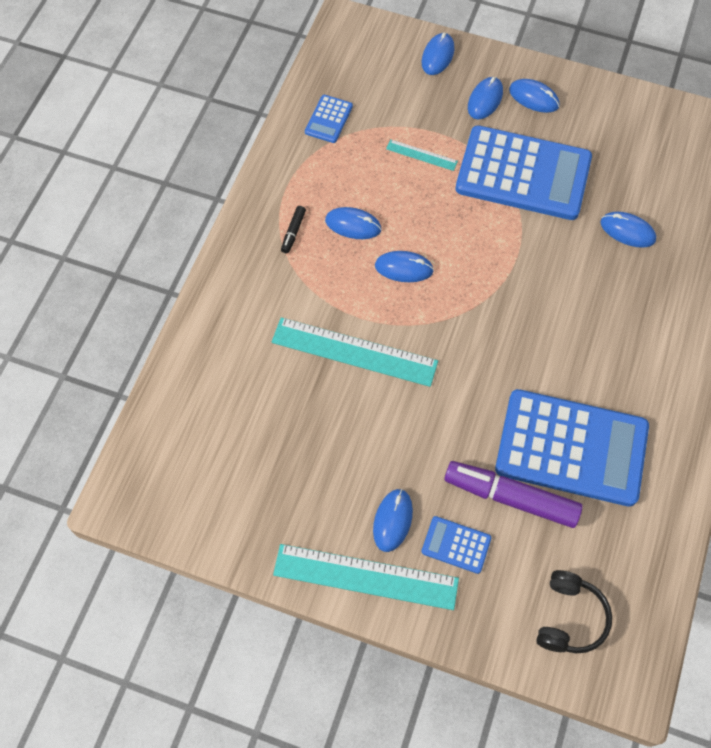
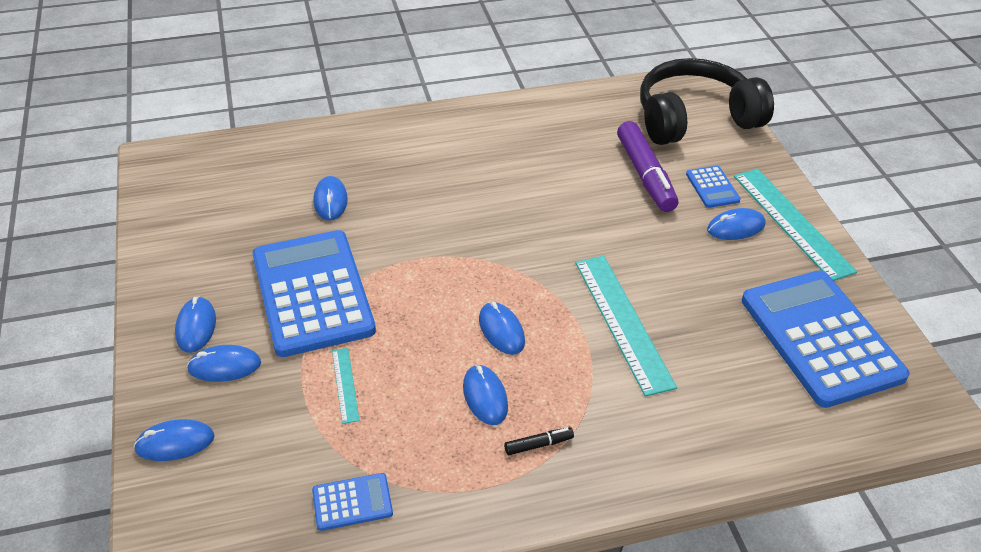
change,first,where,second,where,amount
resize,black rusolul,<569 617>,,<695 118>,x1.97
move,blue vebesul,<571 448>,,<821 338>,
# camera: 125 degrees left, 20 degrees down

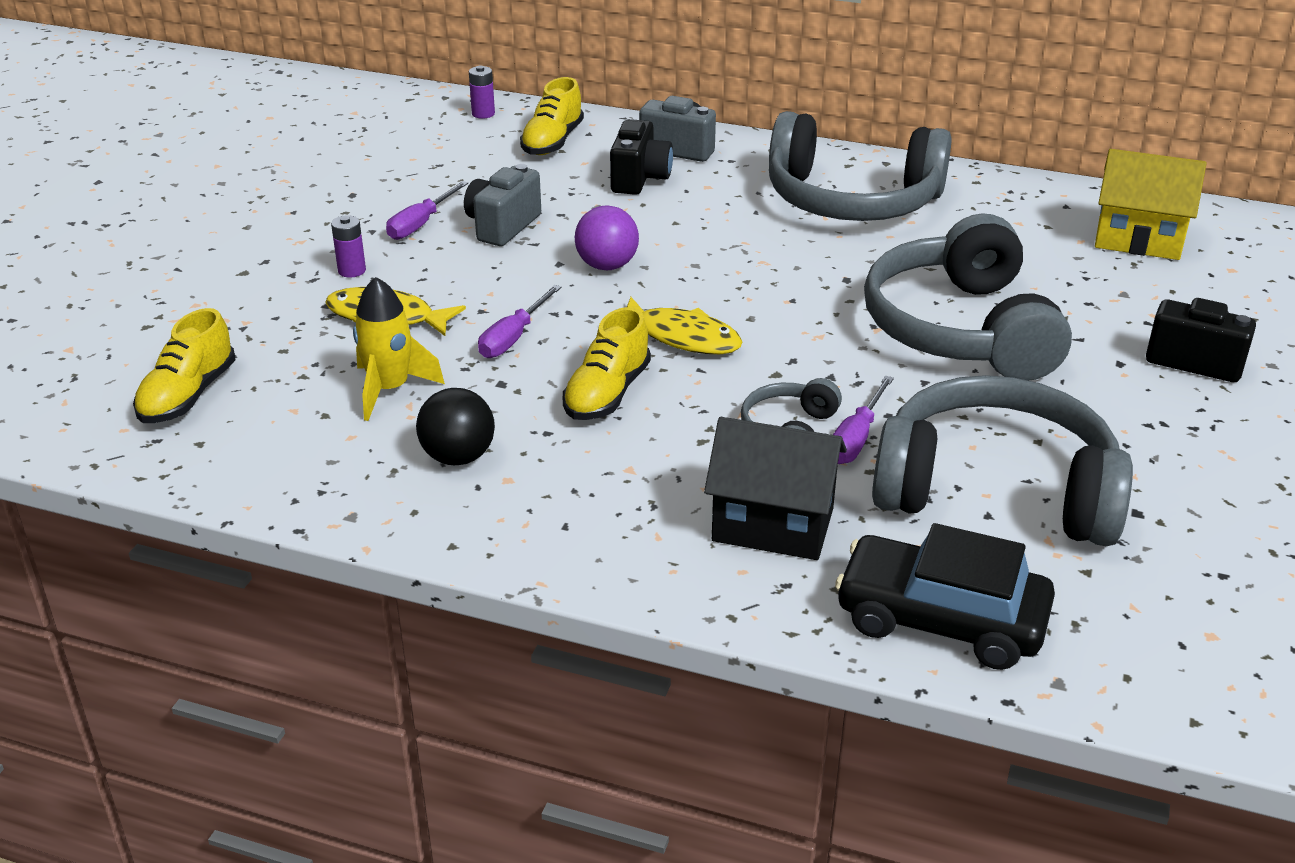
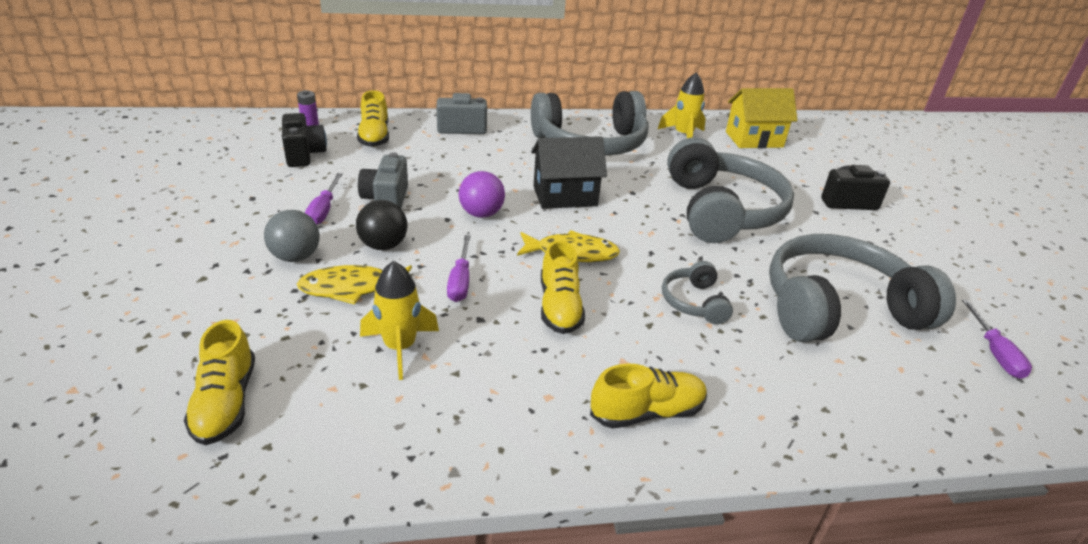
change,first,where,second,where,amount
replace,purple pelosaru,<352 270>,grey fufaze,<295 257>,
move,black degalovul,<639 179>,,<304 154>,
move,black fufaze,<458 457>,,<383 246>,
move,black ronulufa,<773 525>,,<565 196>,
insert,,,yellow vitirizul,<647 412>,
insert,,,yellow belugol,<683 135>,
rotate,grey rusolul,<960 329>,,<721 210>,150 degrees counterclockwise
move,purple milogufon,<856 438>,,<994 353>,
delete,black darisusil,<941 619>,,,
# camera: 30 degrees left, 0 degrees up

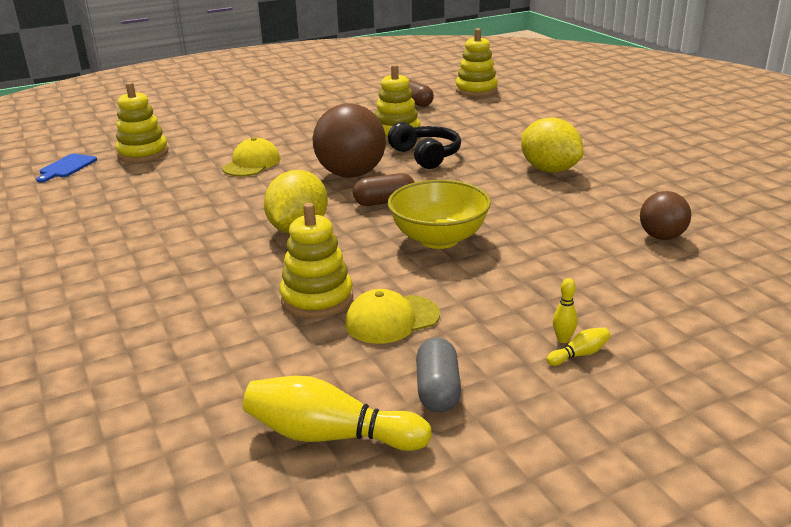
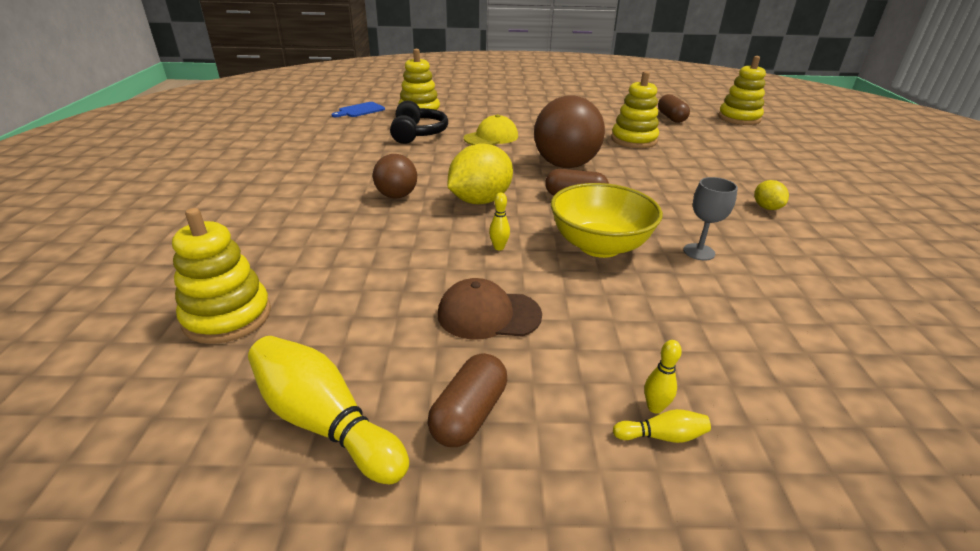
change,first,where,second,where,amount
move,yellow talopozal,<317 299>,,<227 317>,
move,brown fufaze,<661 237>,,<396 196>,
move,black rusolul,<426 156>,,<417 134>,
recolor,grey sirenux,<438 390>,brown sirenux,<469 414>,
recolor,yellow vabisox,<392 319>,brown vabisox,<488 314>,
insert,,,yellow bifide,<499 247>,
insert,,,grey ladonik,<699 252>,
resize,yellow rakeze,<549 170>,,<766 208>,x0.50
# camera: 25 degrees right, 5 degrees up

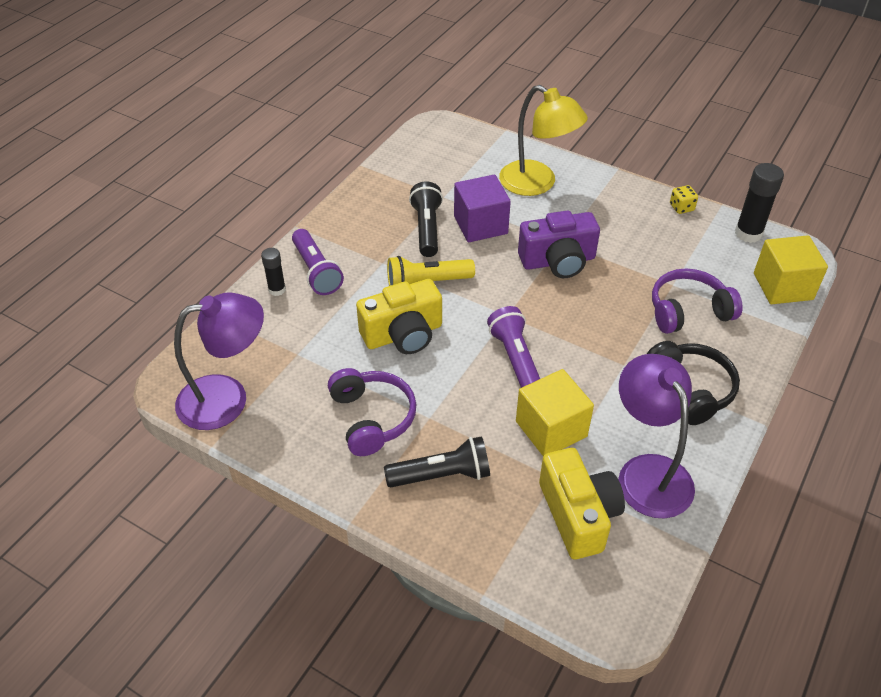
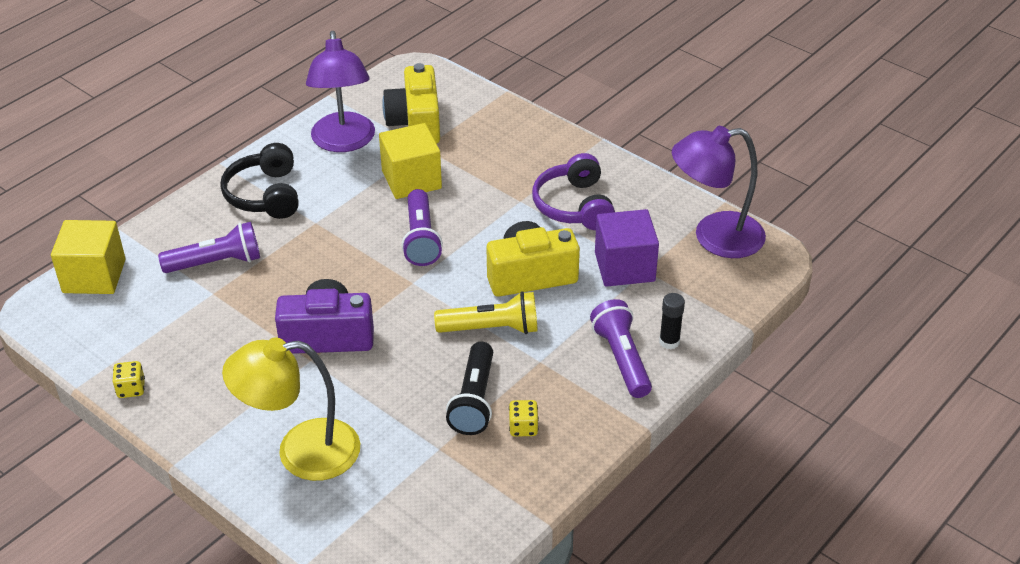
change,first,where,second,where,amount
replace,purple rusolul,<688 311>,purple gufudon,<216 263>,
rotate,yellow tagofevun,<537 184>,,<301 452>,60 degrees counterclockwise
insert,,,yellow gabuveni,<523 427>,
move,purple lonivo,<480 225>,,<624 267>,
delete,black gufudon,<442 475>,,,
delete,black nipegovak,<748 233>,,,
# camera: 170 degrees left, 5 degrees down

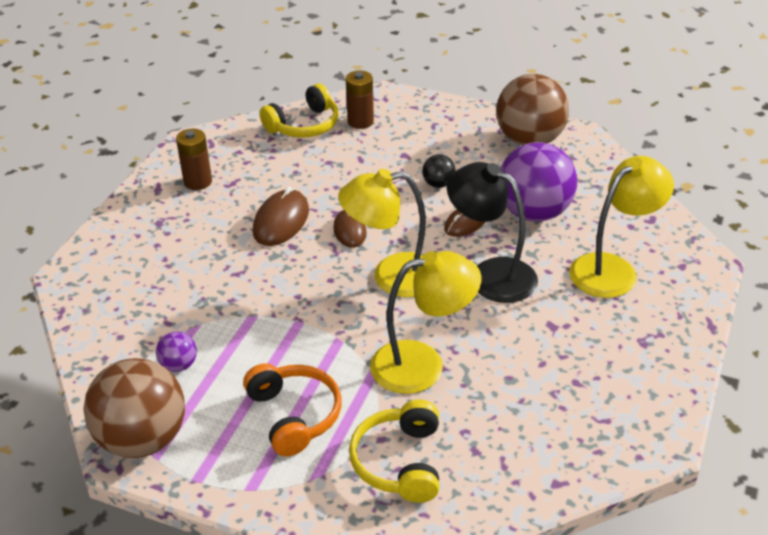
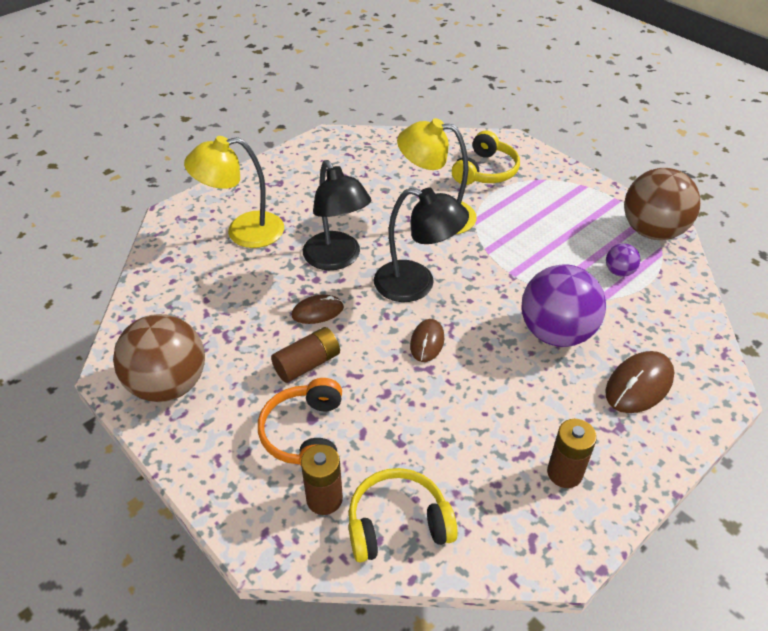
change,first,where,second,where,amount
move,orange rusolul,<294 415>,,<305 434>,
replace,black fufaze,<438 184>,brown pelosaru,<307 364>,
recolor,yellow tagofevun,<392 276>,black tagofevun,<416 284>,
move,purple fufaze,<534 212>,,<556 333>,
move,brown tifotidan,<281 221>,,<639 384>,
# camera: 155 degrees left, 5 degrees up

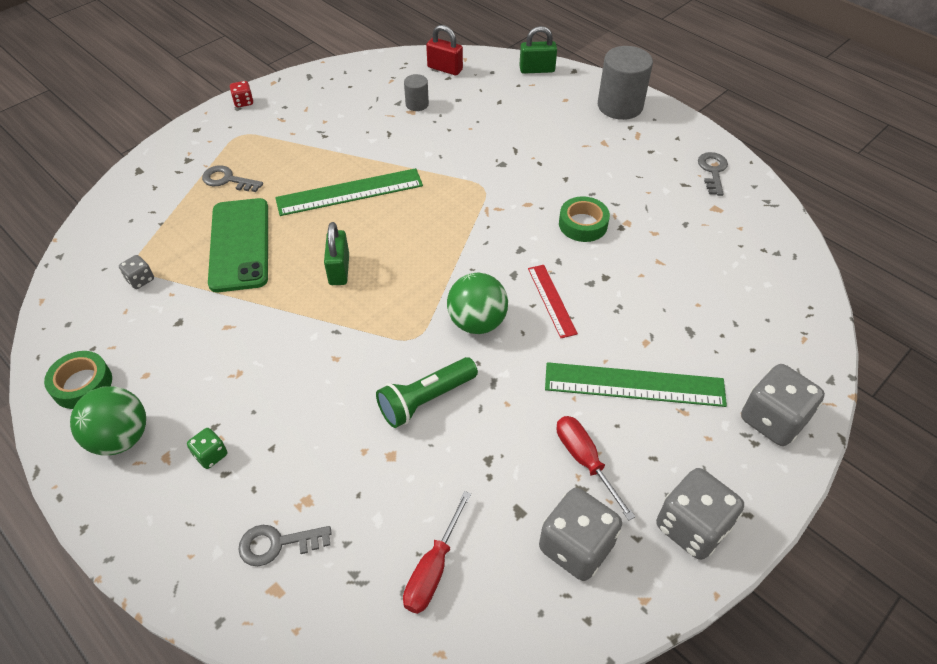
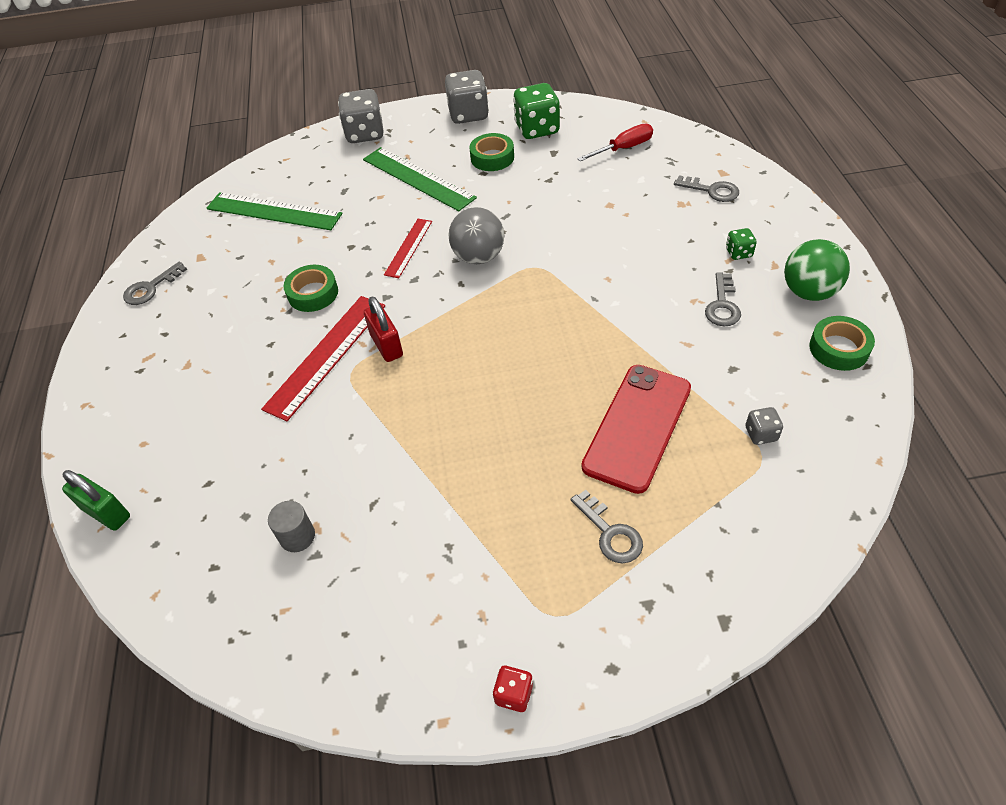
change,first,where,second,where,amount
move,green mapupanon,<349 192>,,<274 211>,
insert,,,red mapupanon,<326 355>,
move,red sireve,<445 69>,,<386 345>,
recolor,green fufaze,<477 322>,grey fufaze,<479 257>,
replace,red milogufon,<584 460>,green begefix,<492 157>,
recolor,grey gabuveni,<576 546>,green gabuveni,<537 129>,
recolor,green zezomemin,<239 244>,red zezomemin,<637 427>,
insert,,,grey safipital,<722 305>,
delete,green sireve,<339 270>,,,
delete,green gufudon,<426 400>,,,
delete,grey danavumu,<620 106>,,,
# camera: 140 degrees left, 0 degrees up

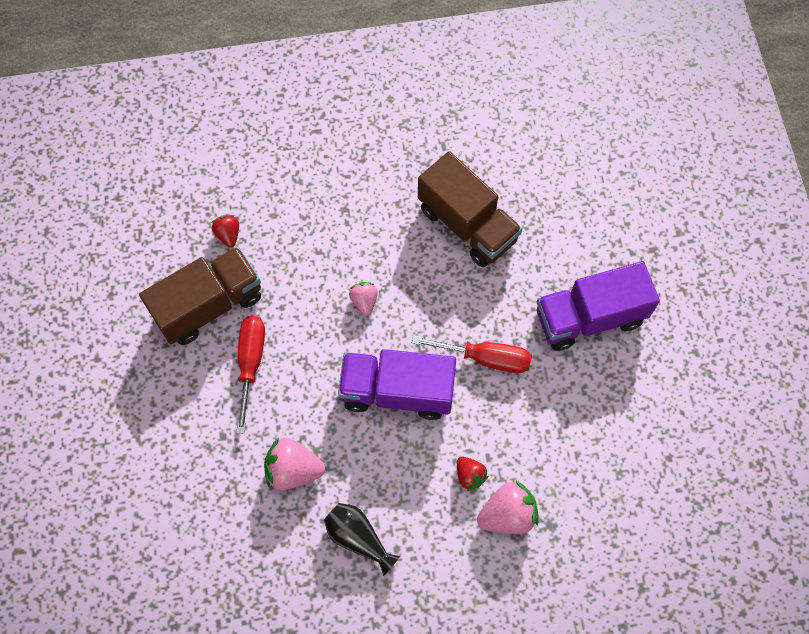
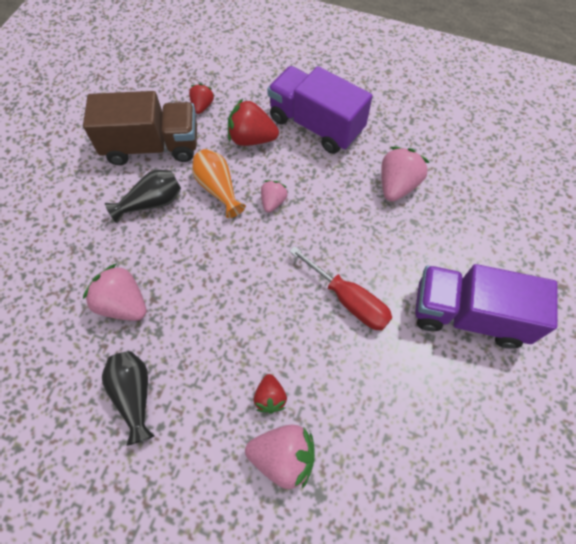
change,first,where,second,where,amount
replace,red milogufon,<251 363>,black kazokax,<152 203>,
insert,,,orange kazokax,<218 189>,
insert,,,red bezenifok,<252 139>,
move,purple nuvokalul,<397 391>,,<316 125>,
replace,brown nuvokalul,<467 224>,pink bezenifok,<397 185>,
# camera: 30 degrees right, 5 degrees down

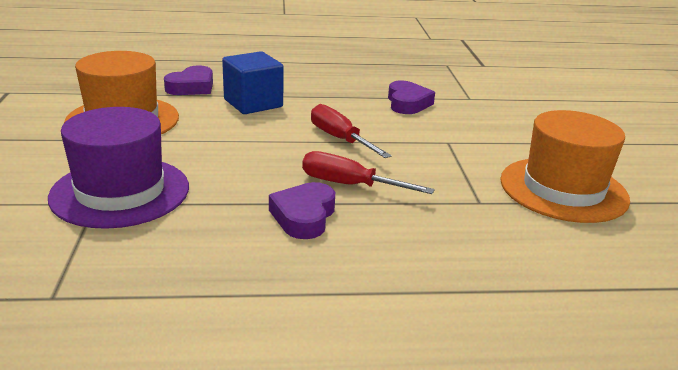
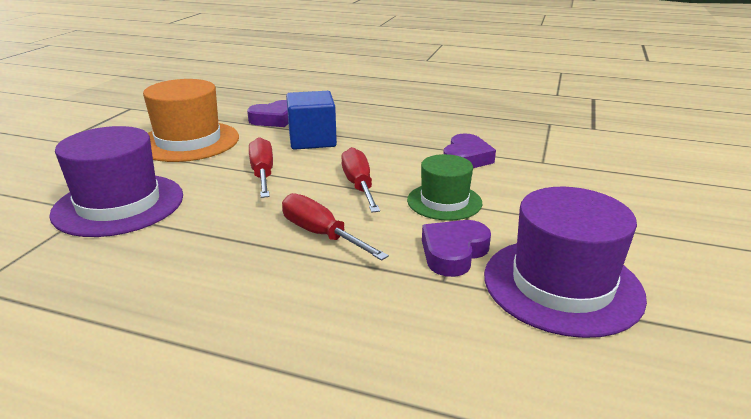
change,first,where,second,where,amount
insert,,,red milogufon,<263 174>,
insert,,,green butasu,<444 201>,
move,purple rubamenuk,<304 216>,,<453 253>,
recolor,orange butasu,<563 189>,purple butasu,<562 285>,
# camera: 25 degrees right, 0 degrees up

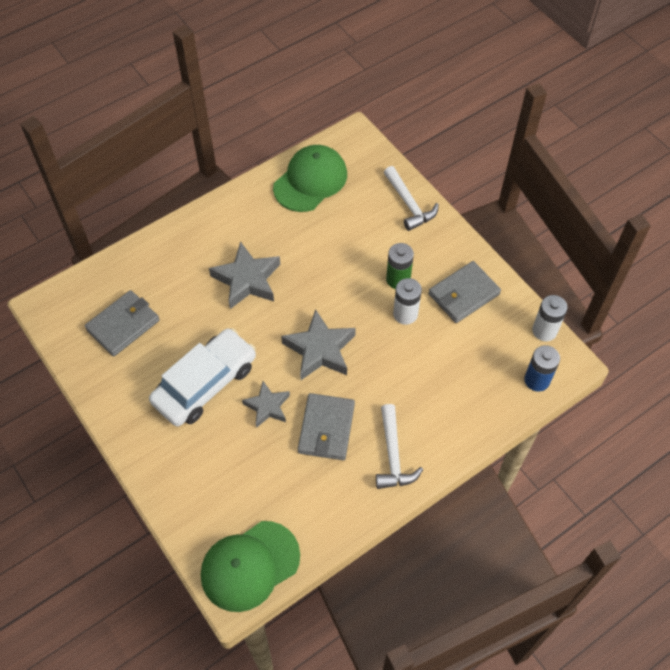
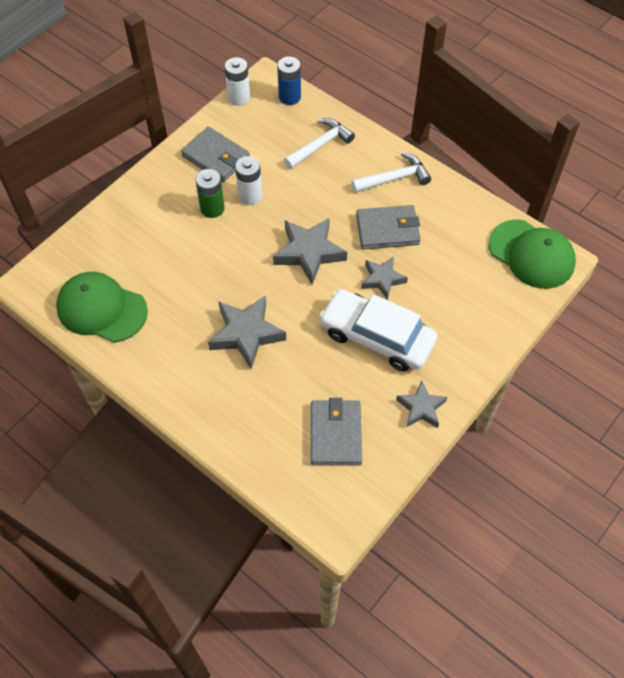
change,first,where,second,where,amount
move,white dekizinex,<409 204>,,<320 145>,
rotate,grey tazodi,<123 325>,,<335 434>,60 degrees clockwise
insert,,,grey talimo,<421 408>,
# camera: 105 degrees left, 0 degrees up

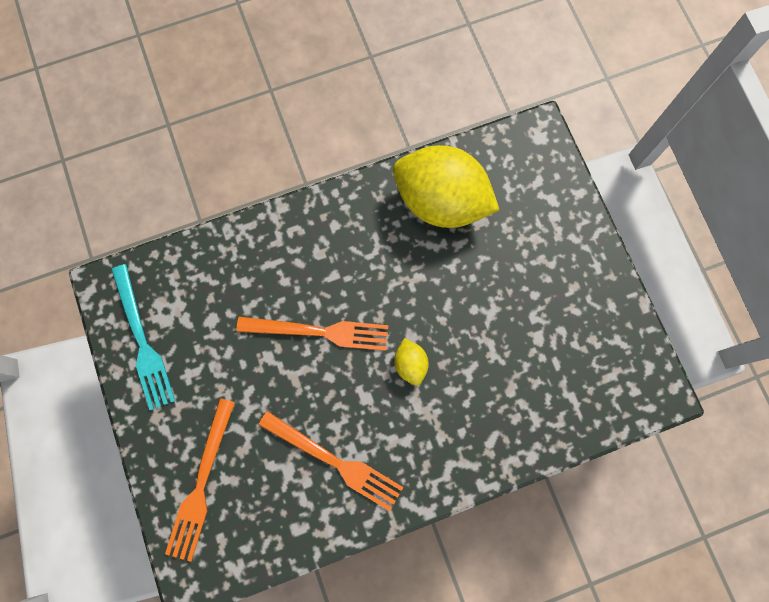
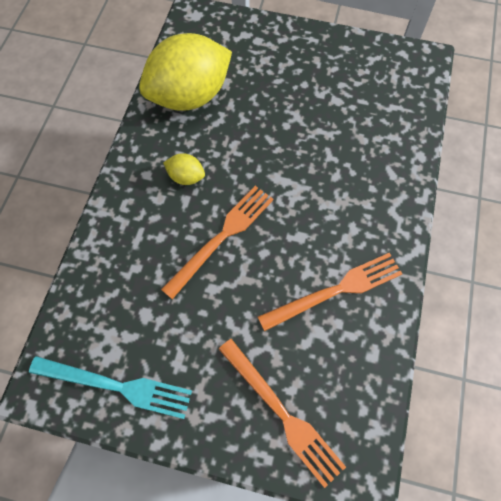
change,first,where,second,where,amount
move,yellow rakeze,<410 364>,,<186 177>,
# camera: 55 degrees left, 10 degrees down

